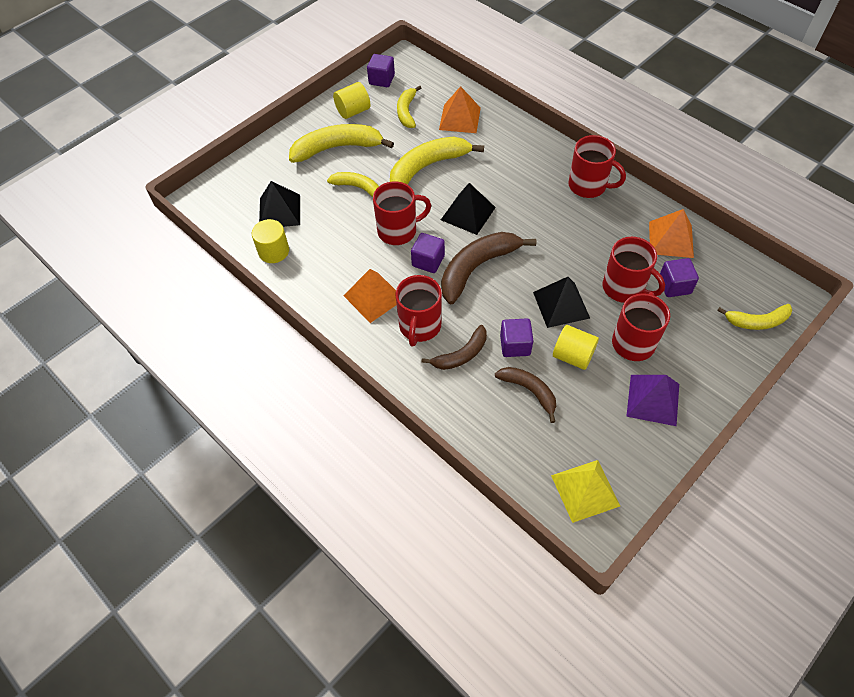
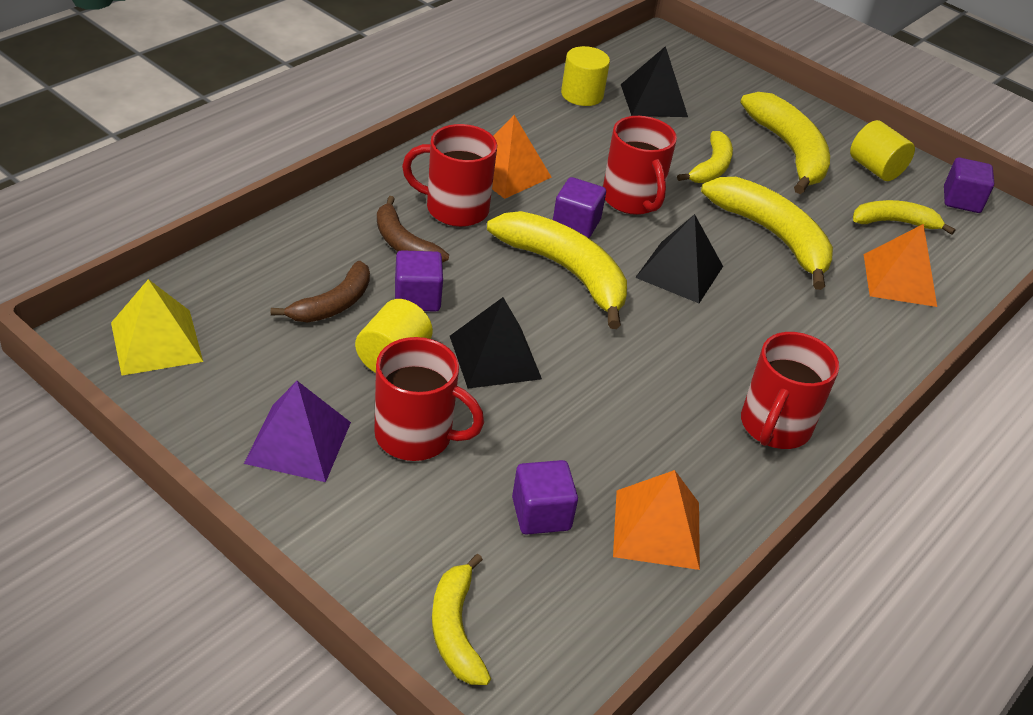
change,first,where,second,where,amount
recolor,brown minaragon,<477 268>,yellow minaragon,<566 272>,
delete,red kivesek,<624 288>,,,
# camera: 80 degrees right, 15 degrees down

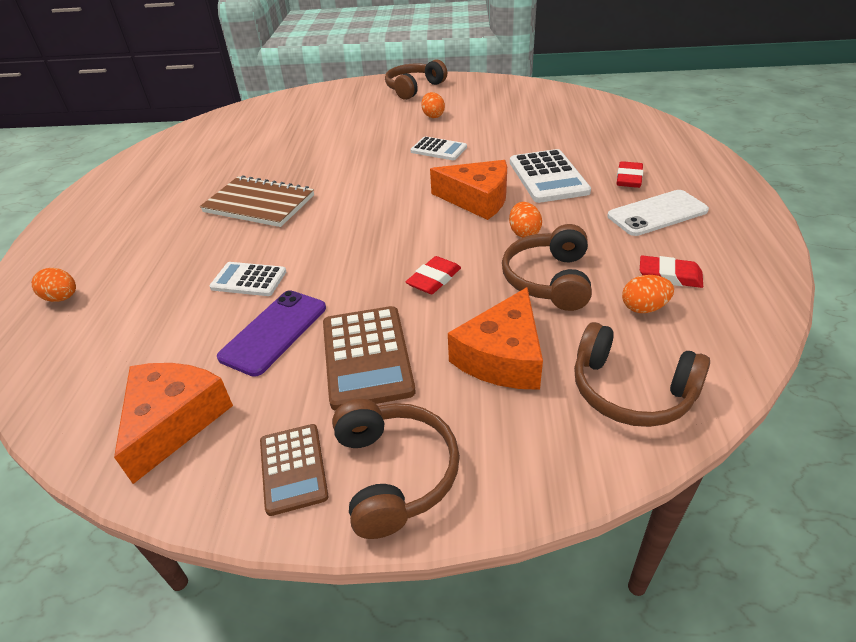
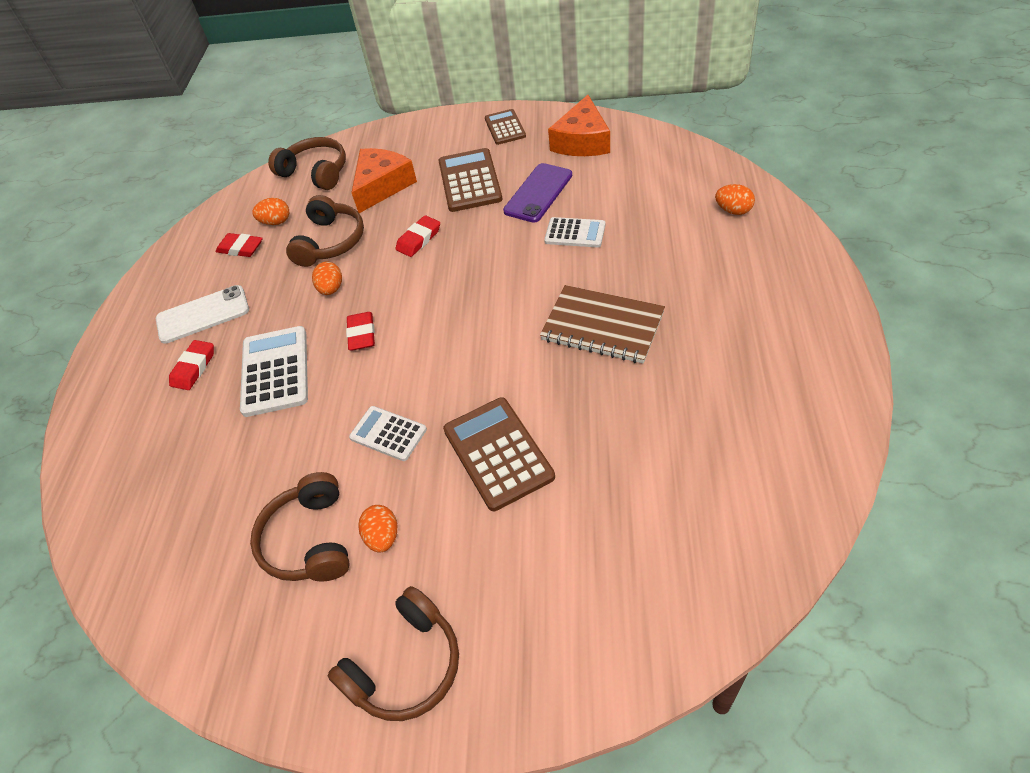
change,first,where,second,where,amount
move,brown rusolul,<394 473>,,<309 540>,
replace,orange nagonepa,<477 199>,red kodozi,<362 334>,
insert,,,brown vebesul,<498 453>,
# camera: 175 degrees left, 10 degrees up

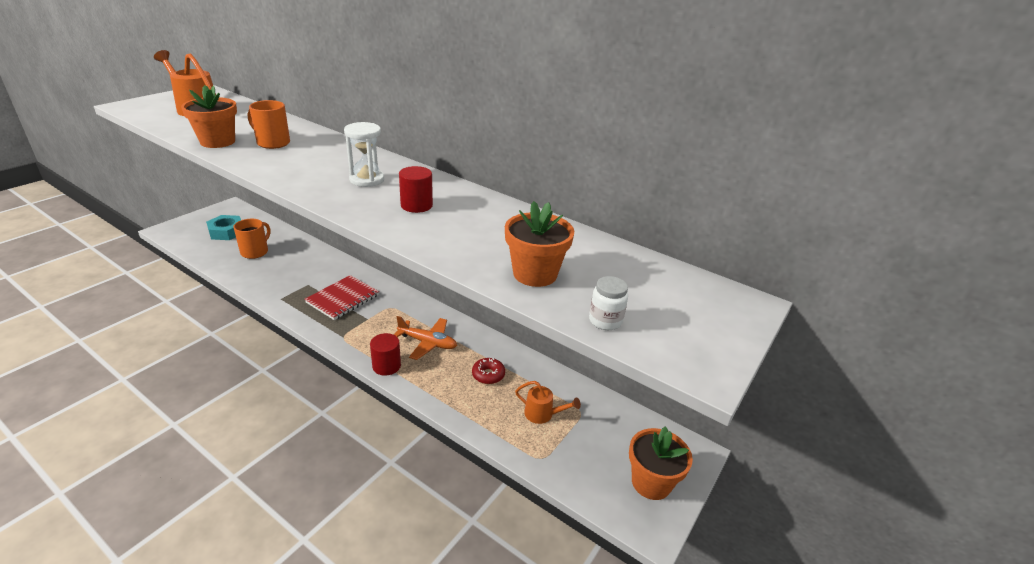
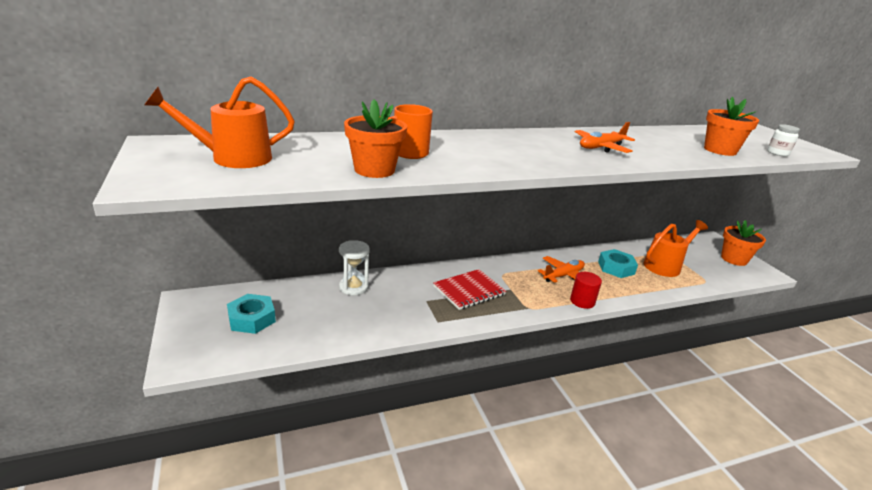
change,first,where,second,where,amount
move,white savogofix,<367 180>,,<353 287>,
rotate,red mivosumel,<342 299>,,<469 291>,75 degrees clockwise
replace,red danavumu,<416 205>,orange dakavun,<601 147>,
replace,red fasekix,<488 375>,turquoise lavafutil,<616 268>,
resize,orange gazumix,<543 414>,,<665 265>,x1.73
delete,orange kivesek,<255 252>,,,
# camera: 55 degrees left, 5 degrees down

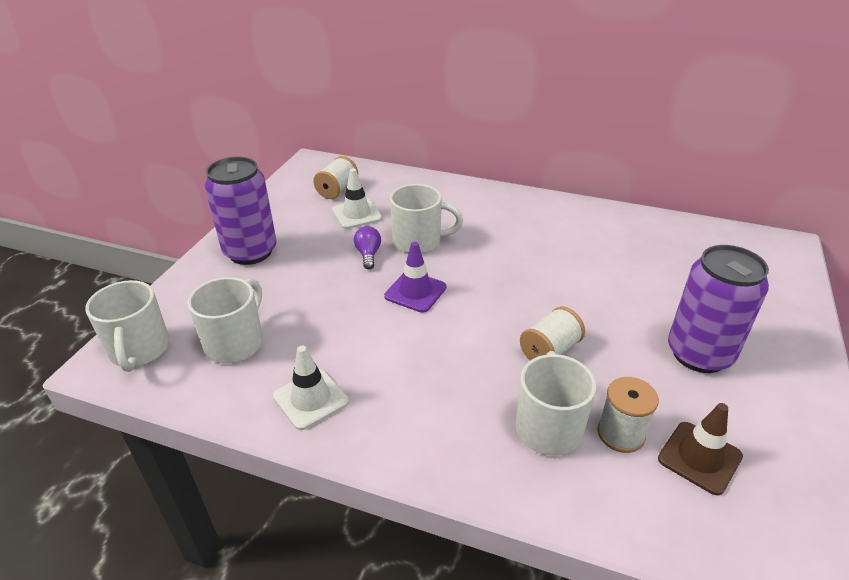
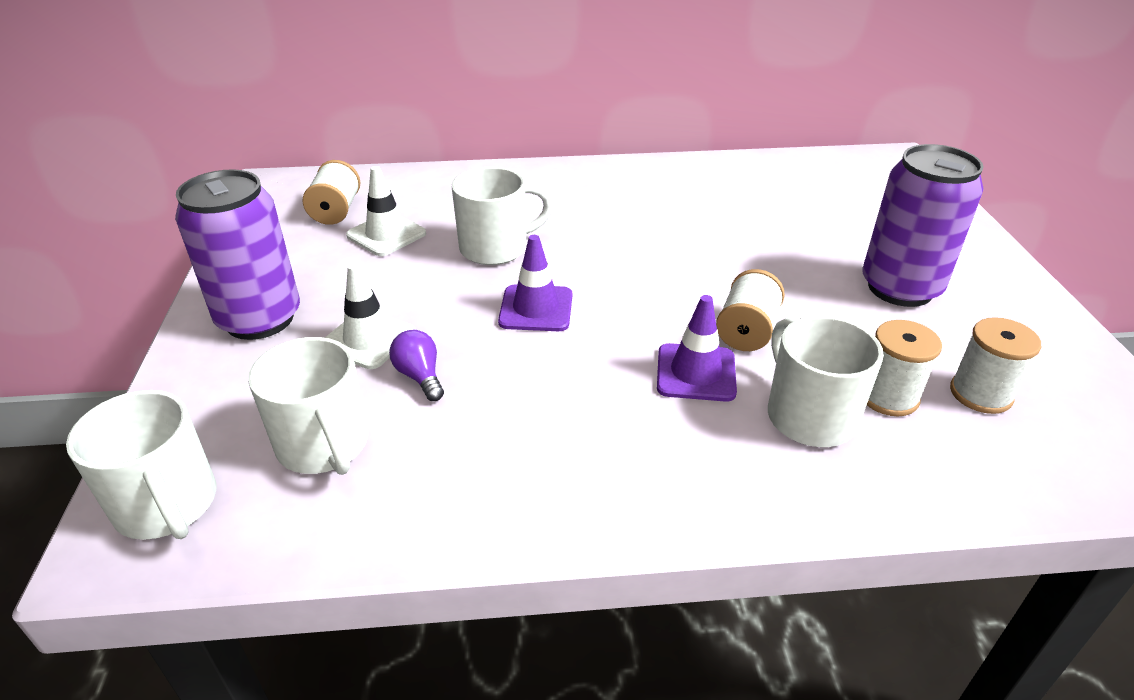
change,first,where,second,where,amount
rotate,white kivesek,<236 343>,,<324 446>,150 degrees clockwise
move,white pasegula,<310 399>,,<368 339>,
move,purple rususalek,<368 254>,,<420 376>,
insert,,,purple pasegula,<696 373>,
replace,brown pasegula,<699 457>,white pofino,<980 394>,
# camera: 25 degrees left, 0 degrees up

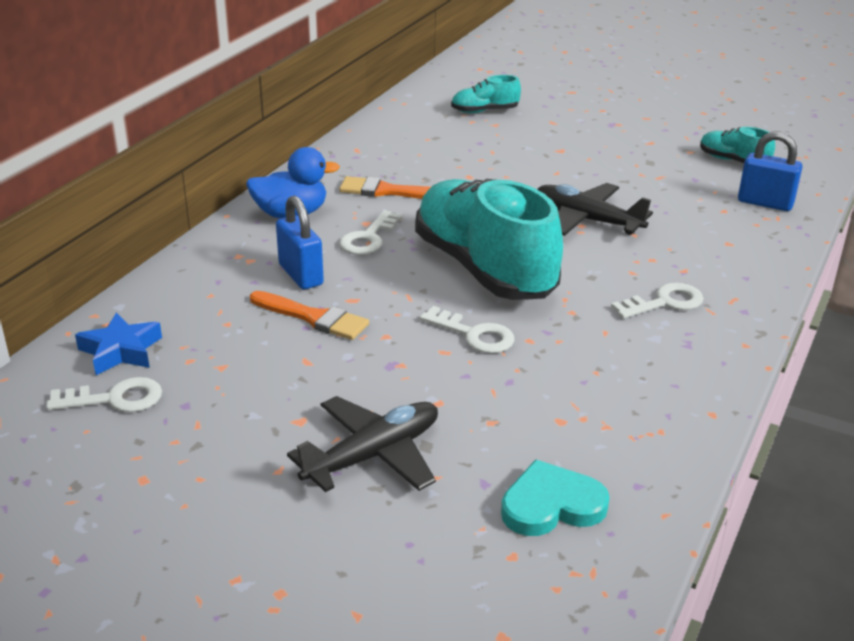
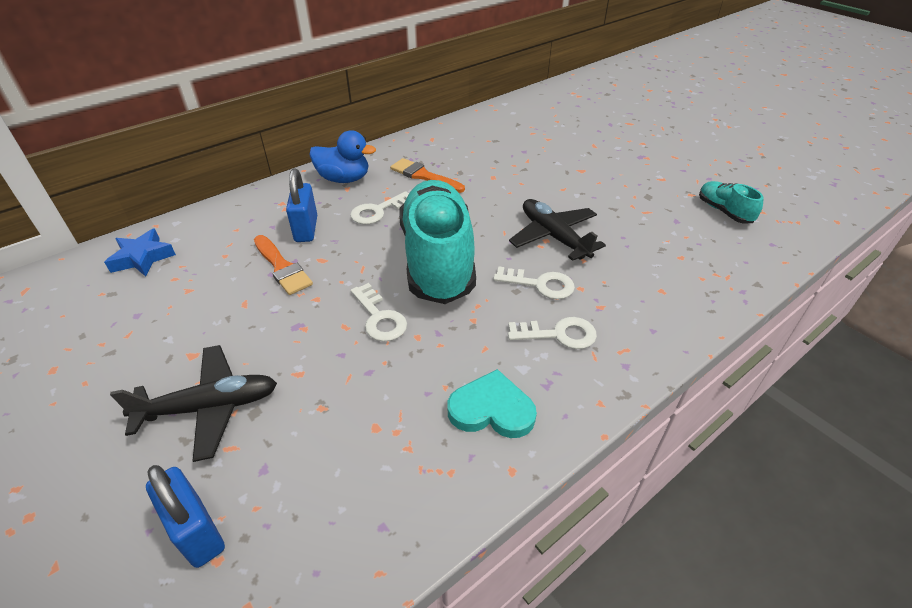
change,first,where,second,where,amount
move,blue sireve,<765 203>,,<197 531>,
move,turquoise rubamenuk,<551 505>,,<491 409>,
move,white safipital,<115 399>,,<540 284>,
delete,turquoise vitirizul,<484 111>,,,
# camera: 25 degrees right, 10 degrees up

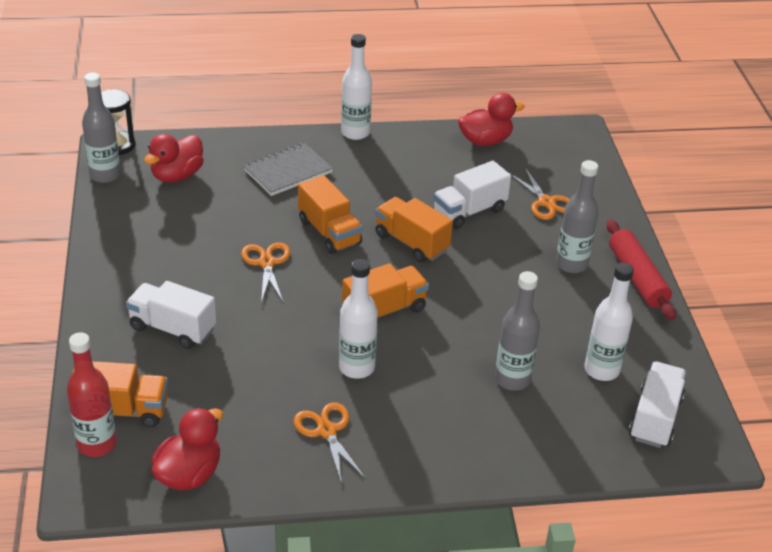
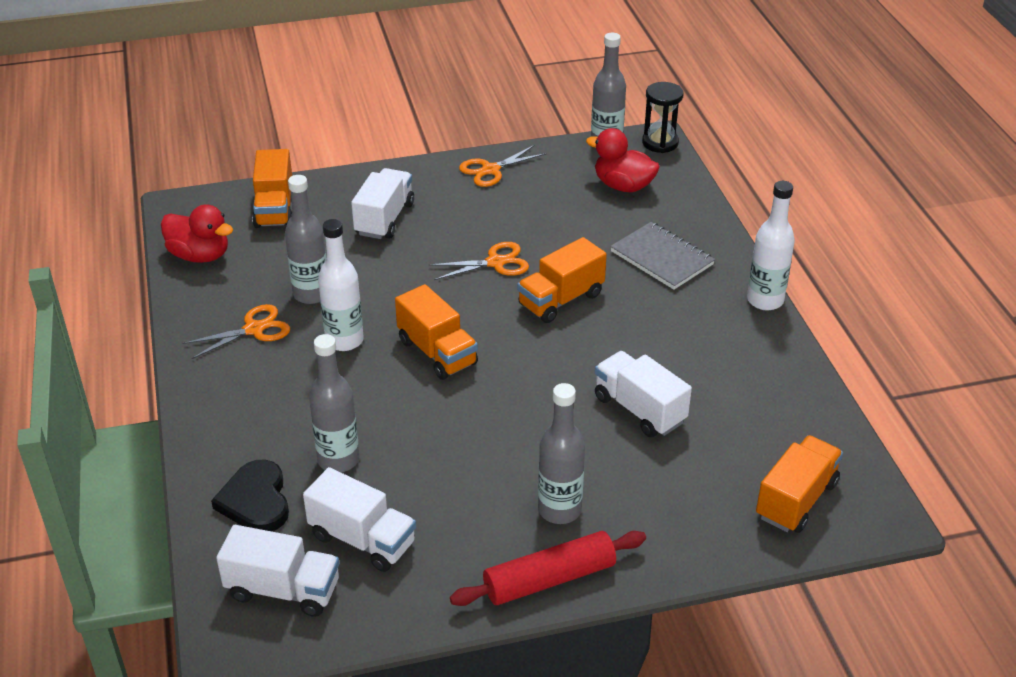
change,first,where,second,where,amount
insert,,,black rubamenuk,<256 500>,
insert,,,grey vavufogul,<311 294>,
replace,white vavufogul,<601 370>,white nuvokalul,<362 539>,
move,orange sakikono,<546 202>,,<490 170>,
move,orange nuvokalul,<411 243>,,<796 500>,
delete,red vavufogul,<97 444>,,,
delete,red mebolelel,<485 141>,,,
# camera: 85 degrees right, 0 degrees up

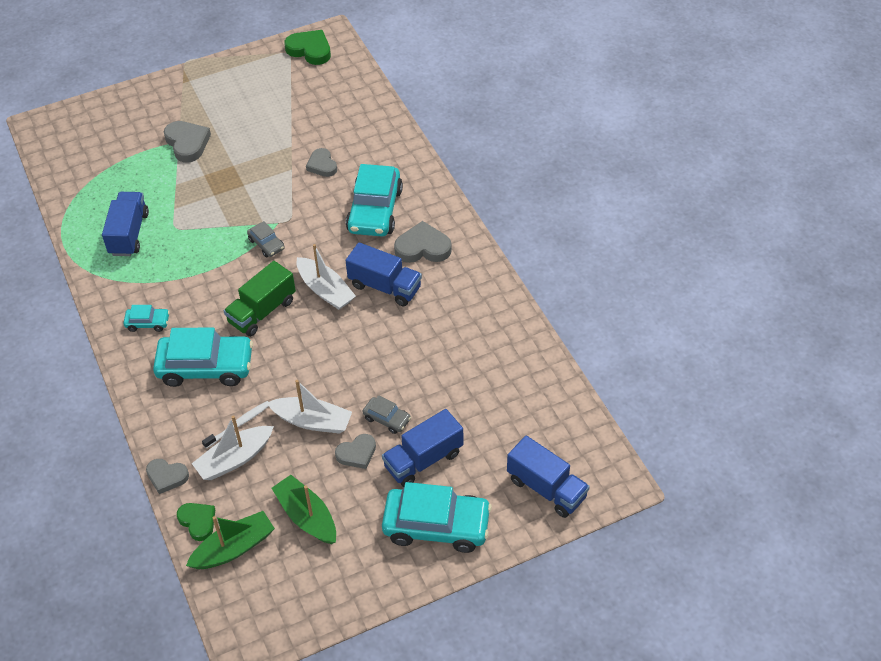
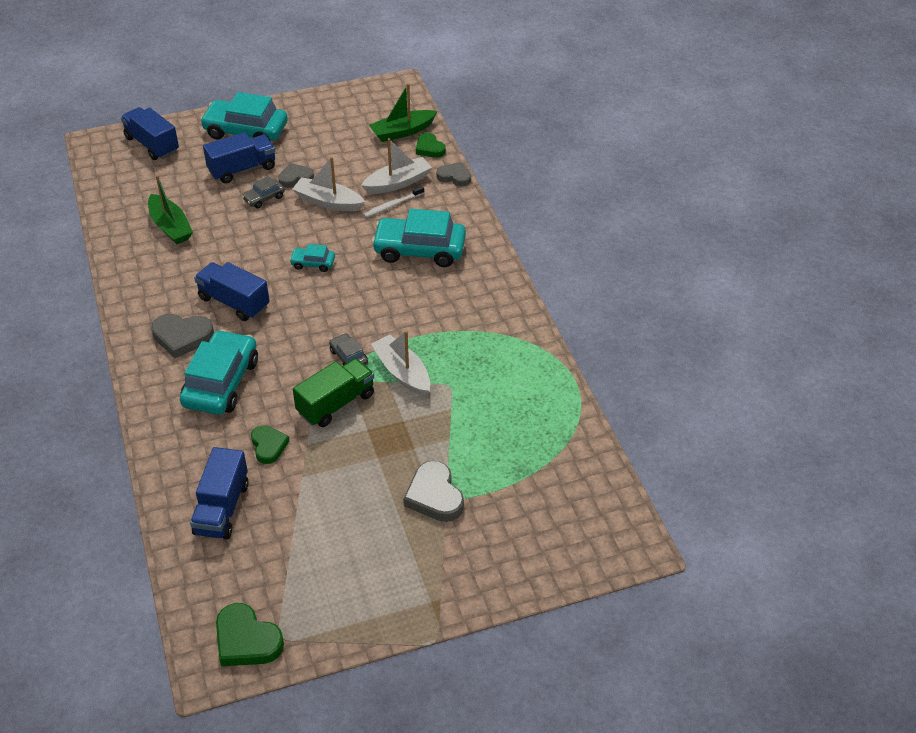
change,first,where,second,where,amount
move,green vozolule,<307 516>,,<170 227>,
move,blue nuvokalul,<129 234>,,<222 508>,
rotate,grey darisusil,<387 419>,,<264 198>,75 degrees counterclockwise
recolor,grey rubamenuk,<322 165>,green rubamenuk,<268 446>,
move,turquoise darisusil,<148 323>,,<313 263>,
move,green nuvokalul,<262 311>,,<336 404>,
move,white vozolule,<325 290>,,<402 372>,
# camera: 175 degrees left, 5 degrees down

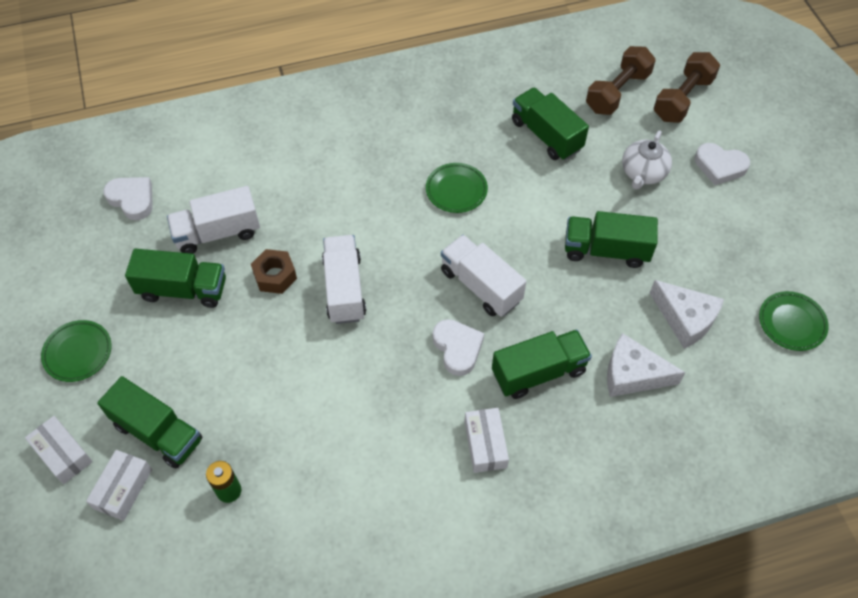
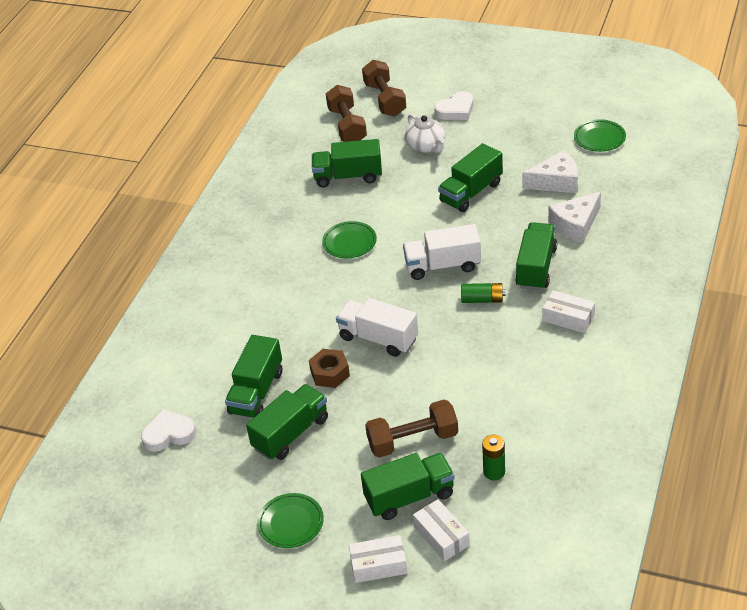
change,first,where,second,where,amount
recolor,white nuvokalul,<218 233>,green nuvokalul,<256 392>,
insert,,,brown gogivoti,<413 440>,
replace,white rubamenuk,<457 348>,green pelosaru,<482 299>,
# camera: 50 degrees left, 15 degrees down

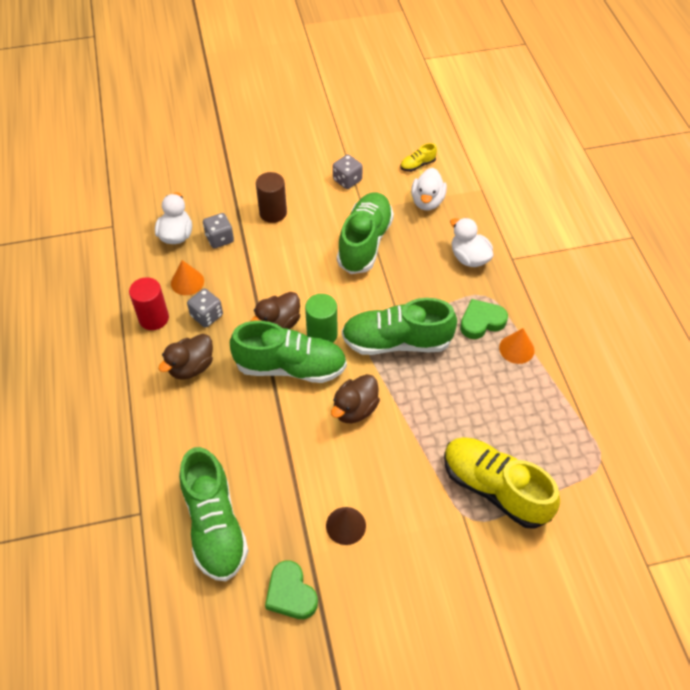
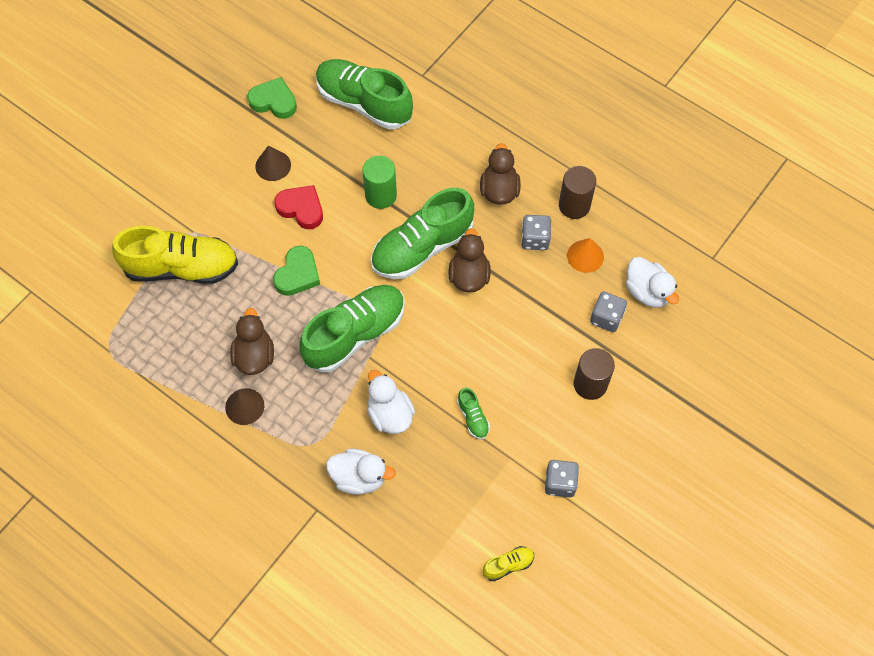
change,first,where,second,where,amount
recolor,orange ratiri,<516 349>,brown ratiri,<244 406>,
move,brown mebolelel,<355 409>,,<254 356>,
move,green rubamenuk,<481 322>,,<298 274>,
insert,,,red rubamenuk,<301 208>,
move,green danavumu,<322 334>,,<381 195>,
move,white mebolelel,<427 201>,,<390 414>,
resize,green vitirizul,<364 242>,,<473 417>,x0.42
rotate,yellow vitirizul,<417 165>,,<508 565>,45 degrees clockwise
recolor,red danavumu,<154 318>,brown danavumu,<574 205>,
# camera: 140 degrees right, 10 degrees up

